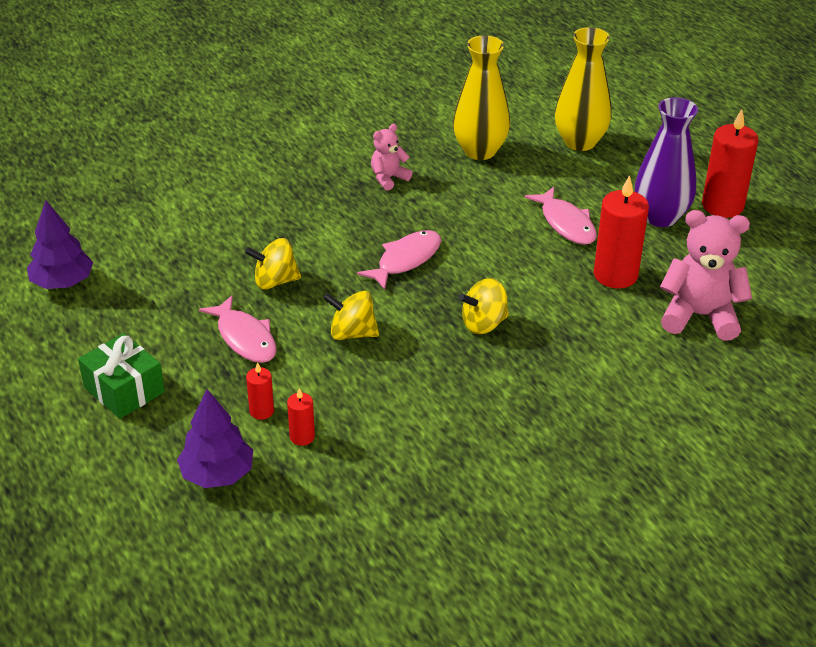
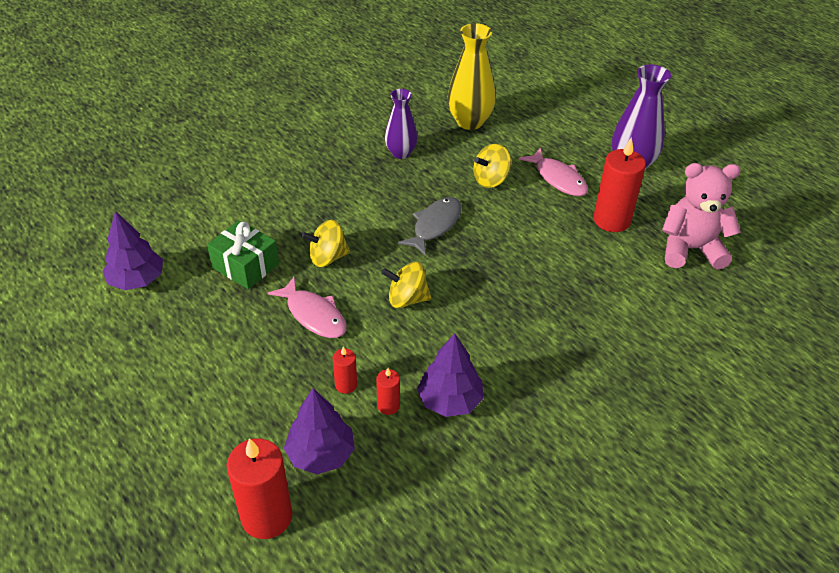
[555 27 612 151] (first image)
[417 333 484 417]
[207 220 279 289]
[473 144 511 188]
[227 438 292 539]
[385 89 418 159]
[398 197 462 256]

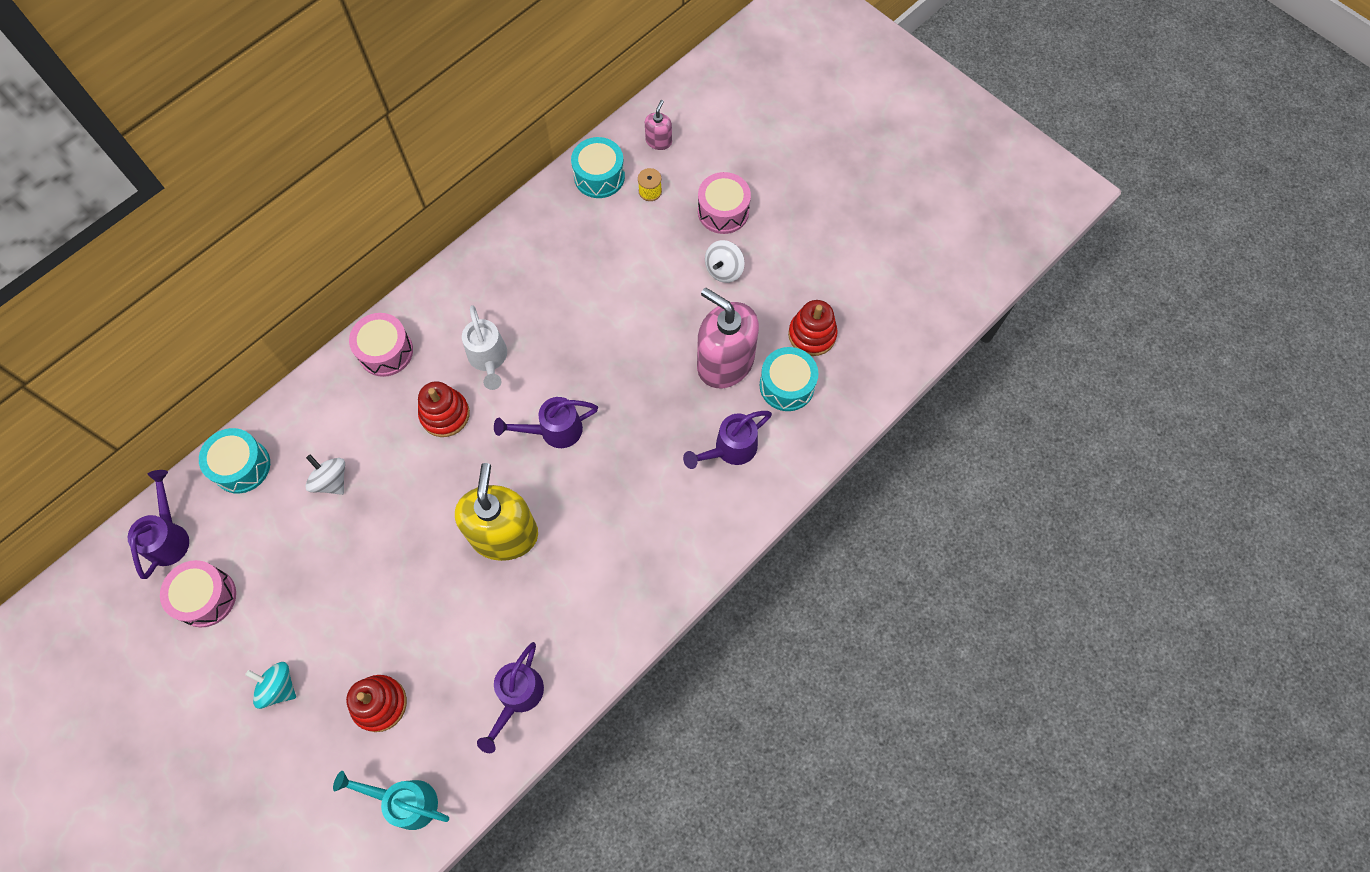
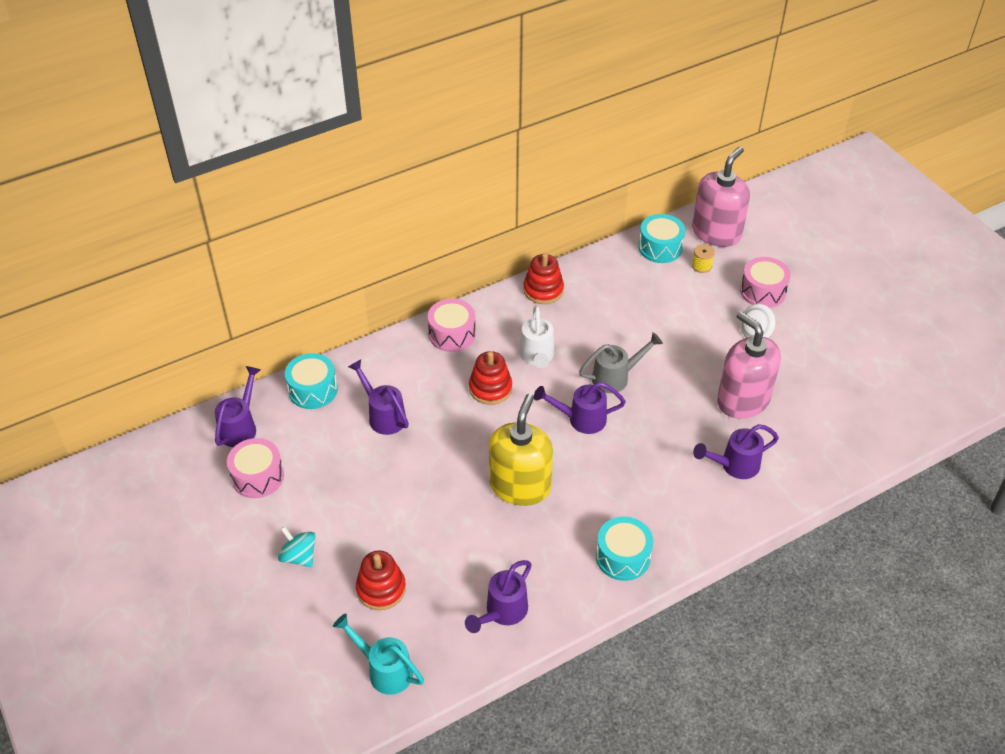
[579 332 663 393]
[596 517 653 581]
[523 253 564 304]
[348 359 409 435]
[692 146 750 247]

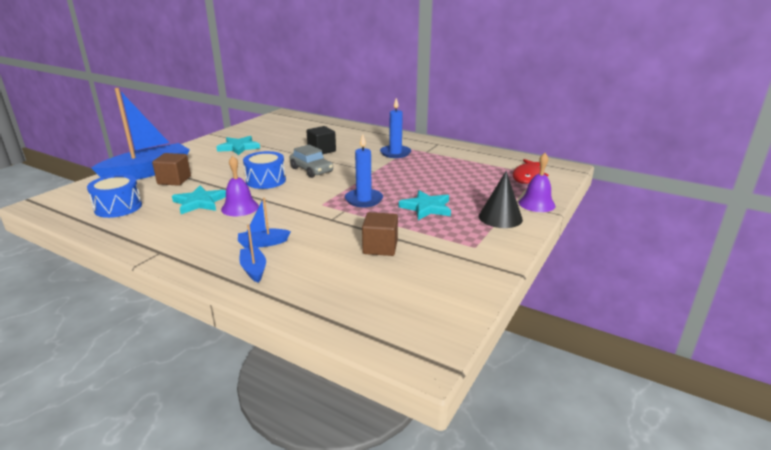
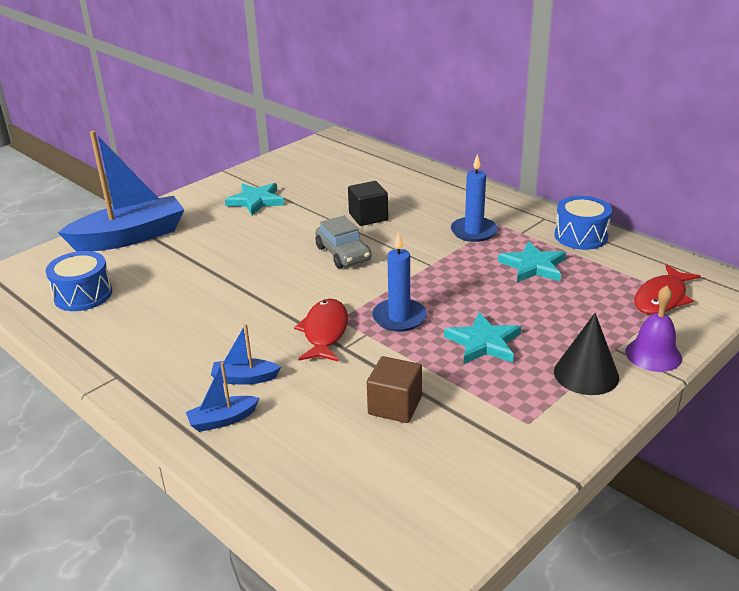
[152 153 191 186] (first image)
[221 156 259 216] (first image)
[294 299 348 362]
[498 241 566 282]
[554 196 612 250]
[186 362 259 432]

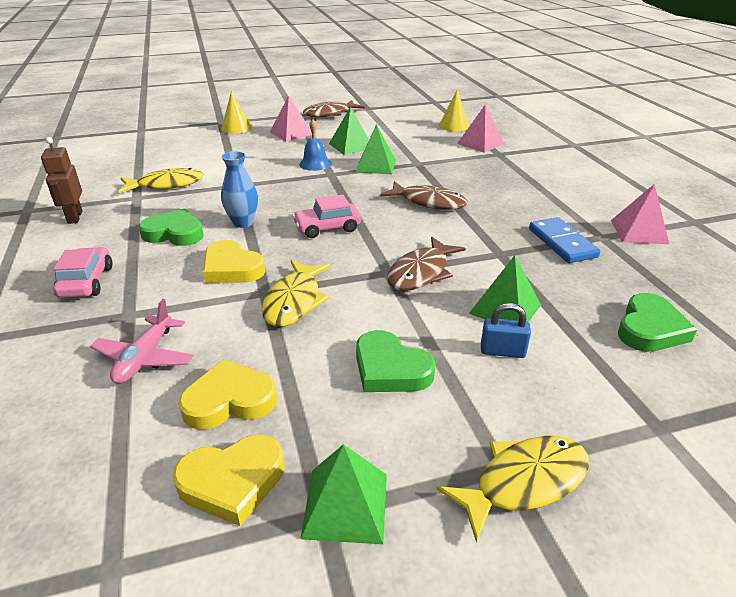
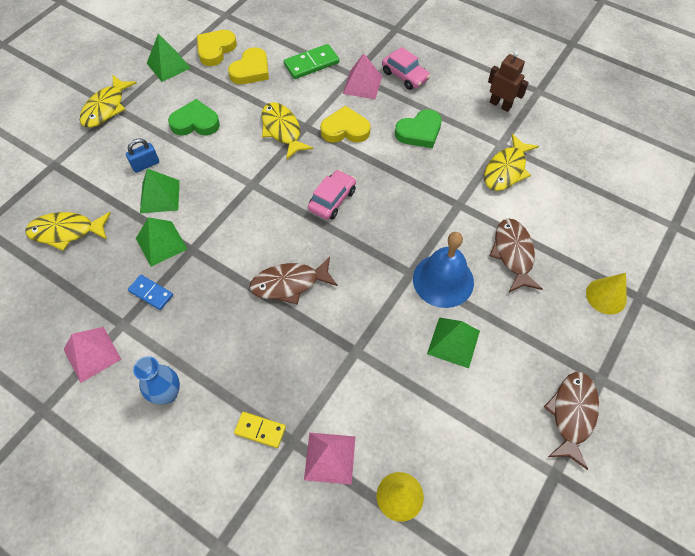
[234 412 286 448]
[133 356 180 404]
[343 53 382 99]
[136 217 187 267]
[490 219 543 292]
[284 44 339 79]
[25 212 111 251]
[413 232 474 308]
[128 275 173 310]

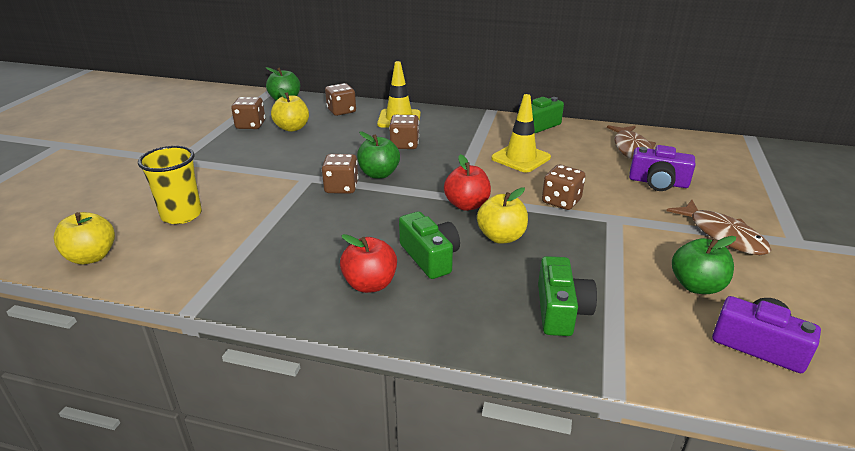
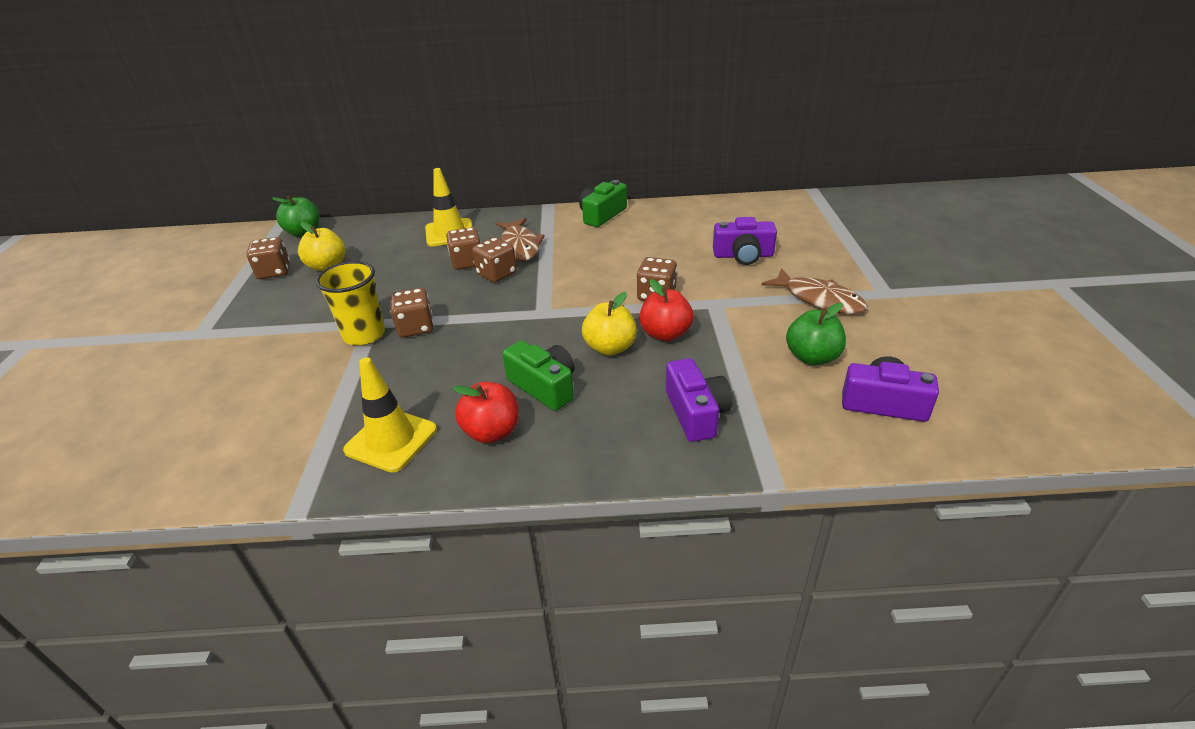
[54 212 115 264] (first image)
[357 132 400 179] (first image)
[316 261 385 346]
[472 237 517 283]
[639 279 694 342]
[343 357 437 473]
[496 218 545 261]
[666 358 732 442]

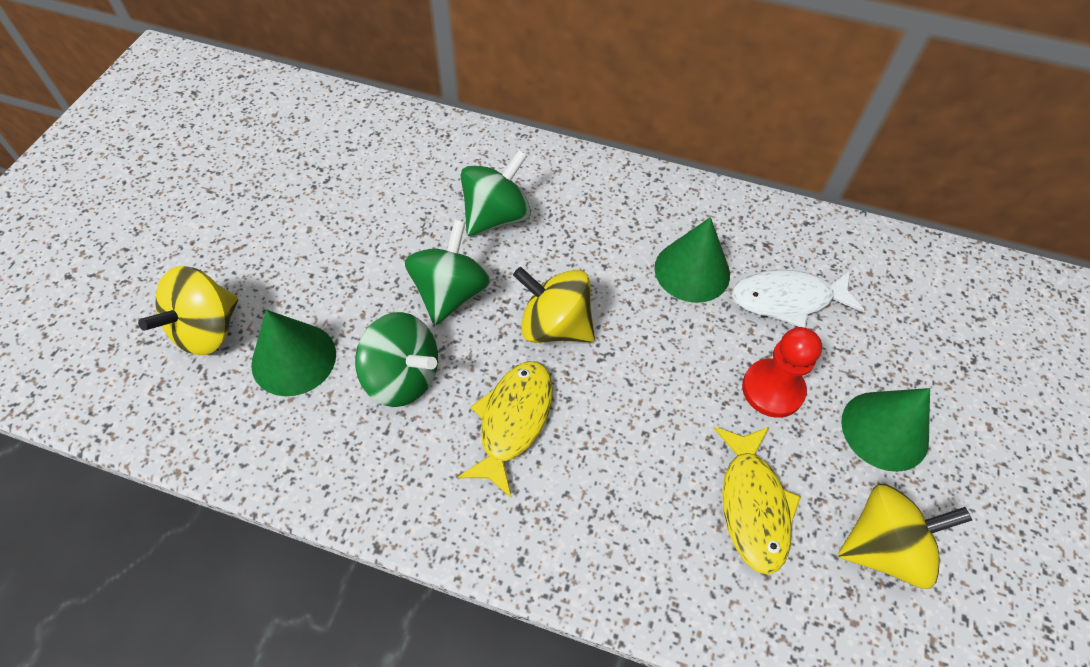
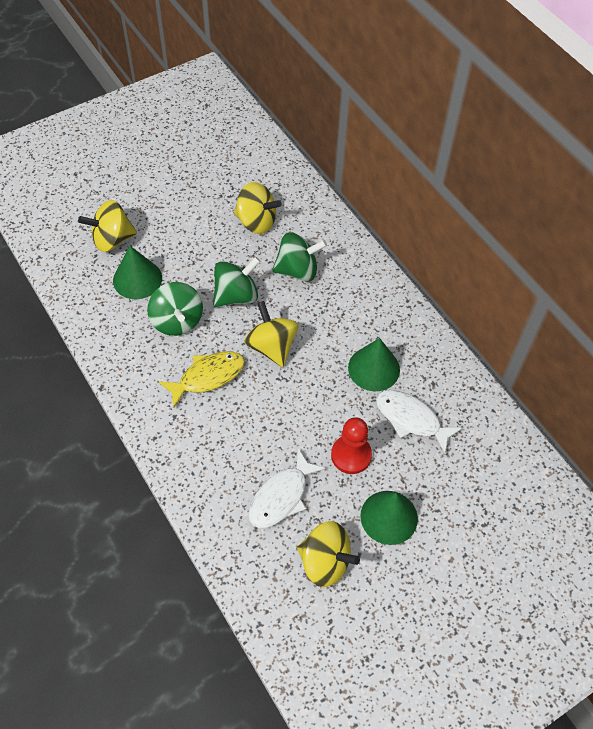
[234 182 282 234]
[248 448 326 528]

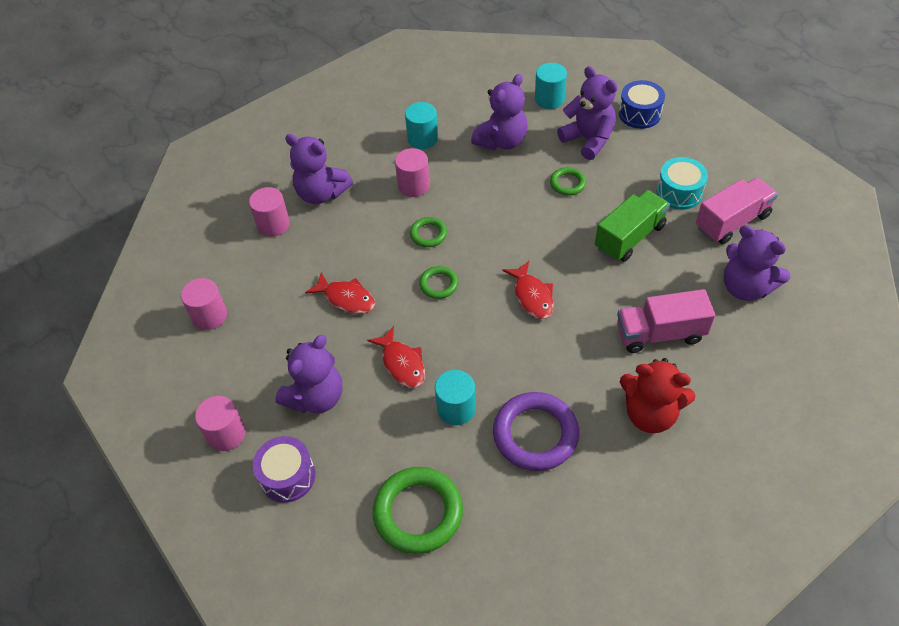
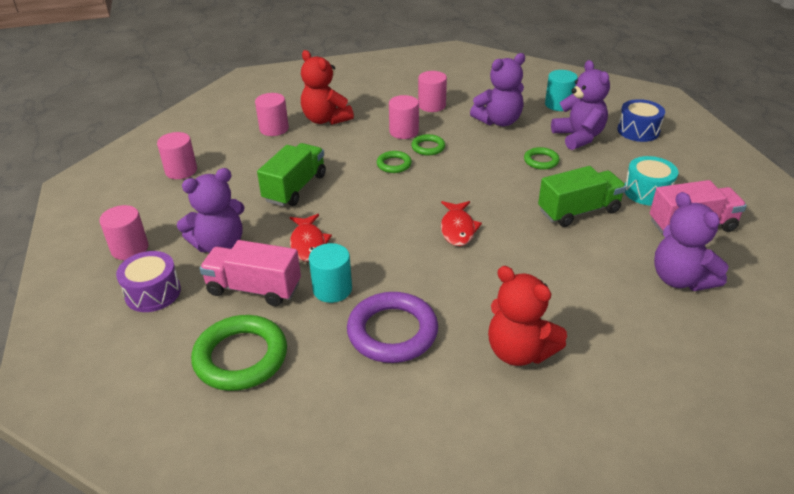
[411 134 445 155]
[199 240 301 306]
[257 143 326 206]
[301 50 354 125]
[418 71 447 112]

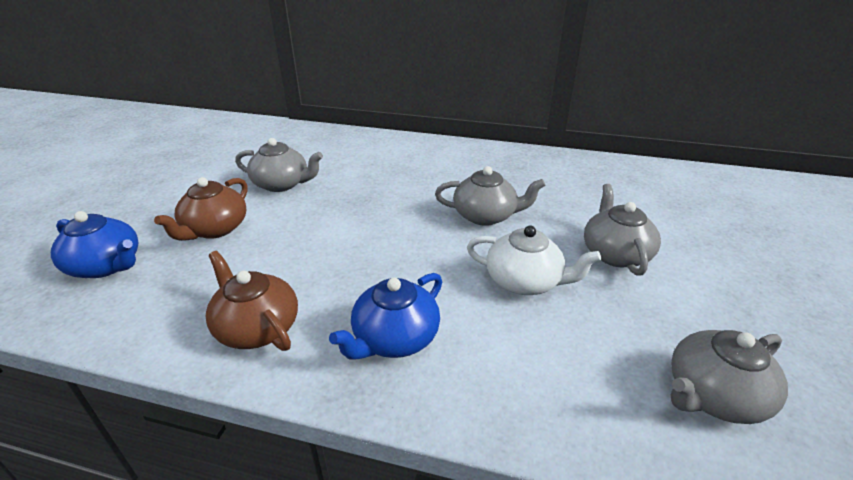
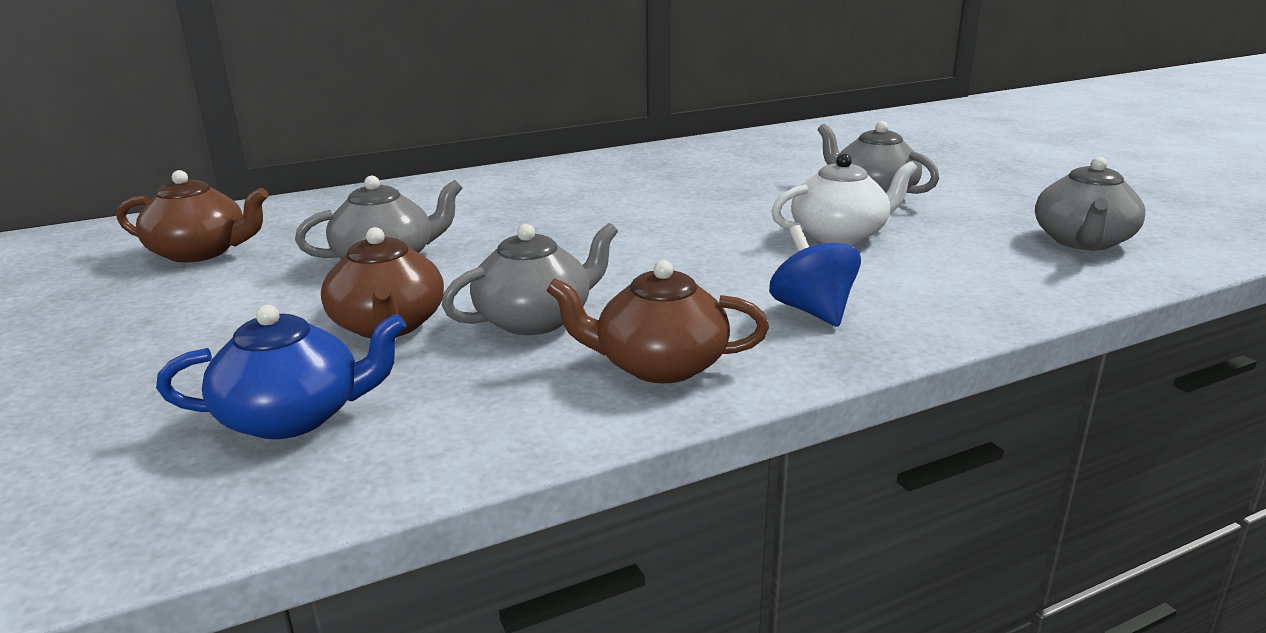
[117 170 268 263]
[442 223 618 335]
[769 225 861 327]

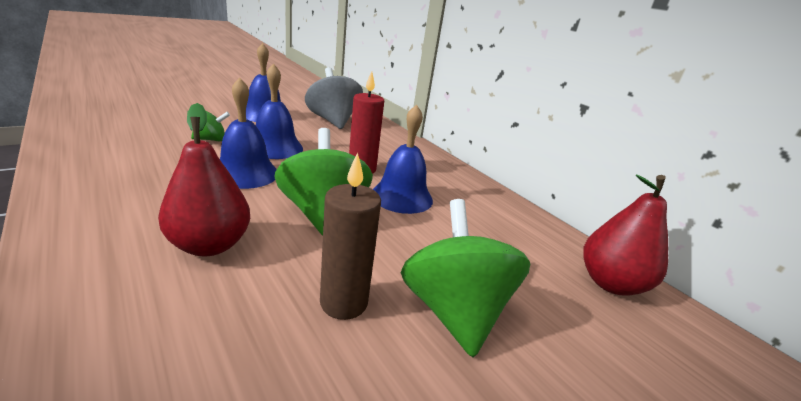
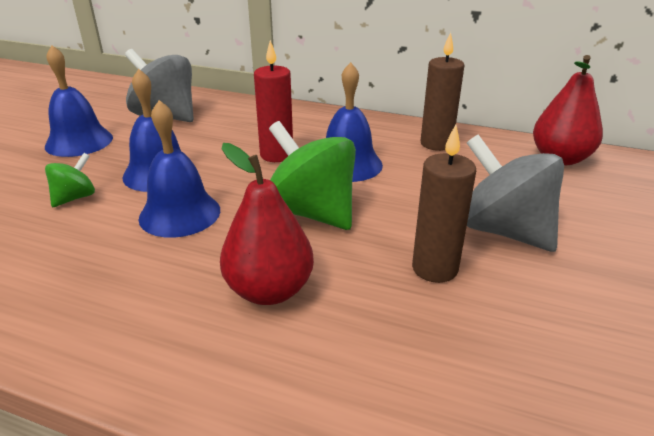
[420 32 465 151]
[467 134 564 252]

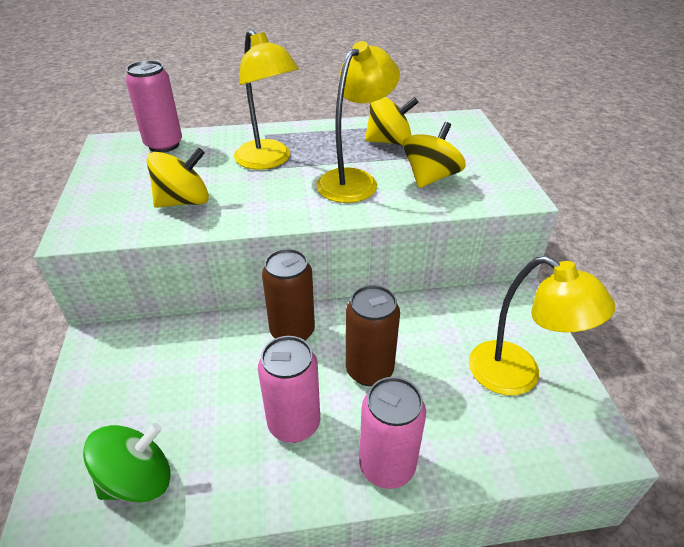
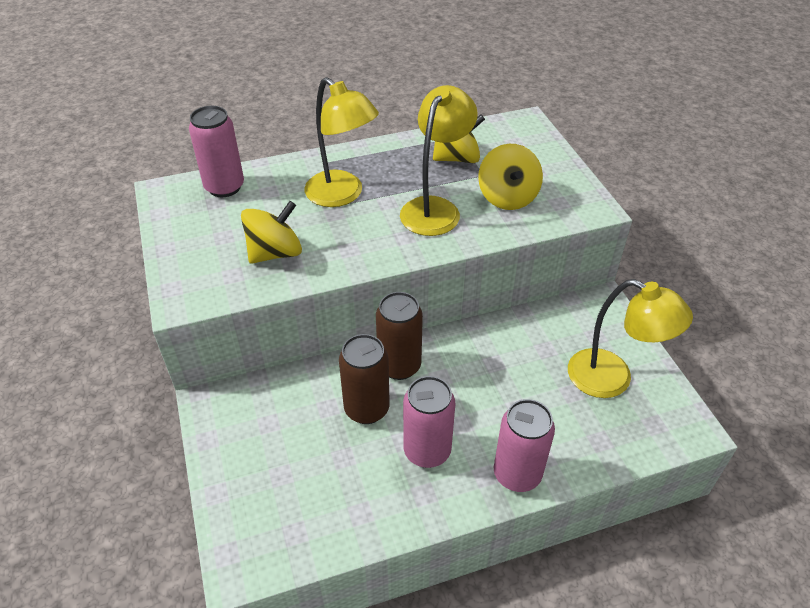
[83 423 171 502] (first image)
[339 334 390 424]
[478 144 543 210]

